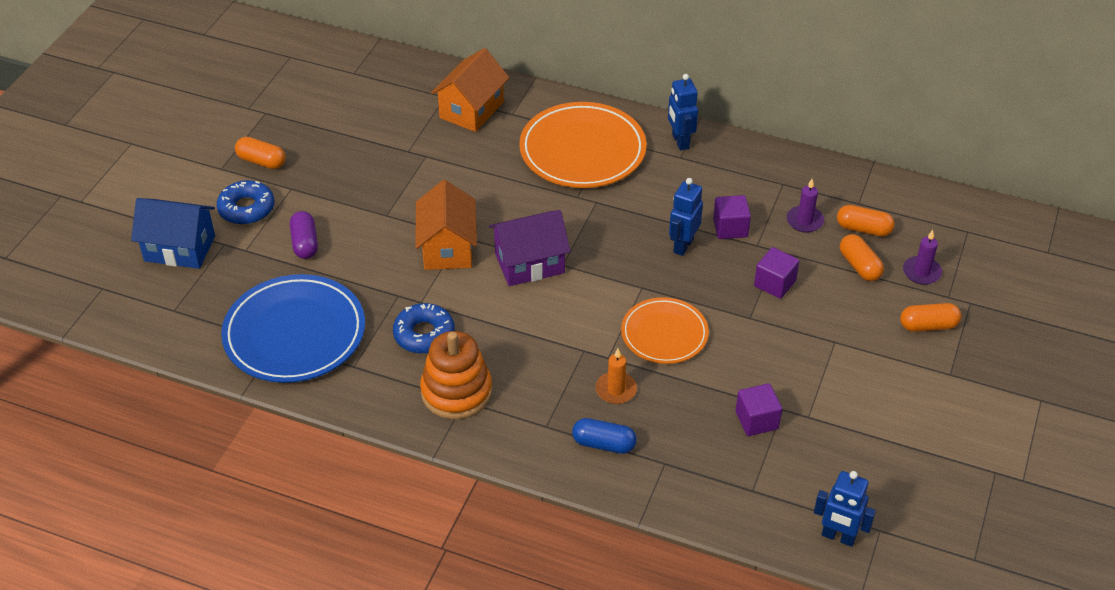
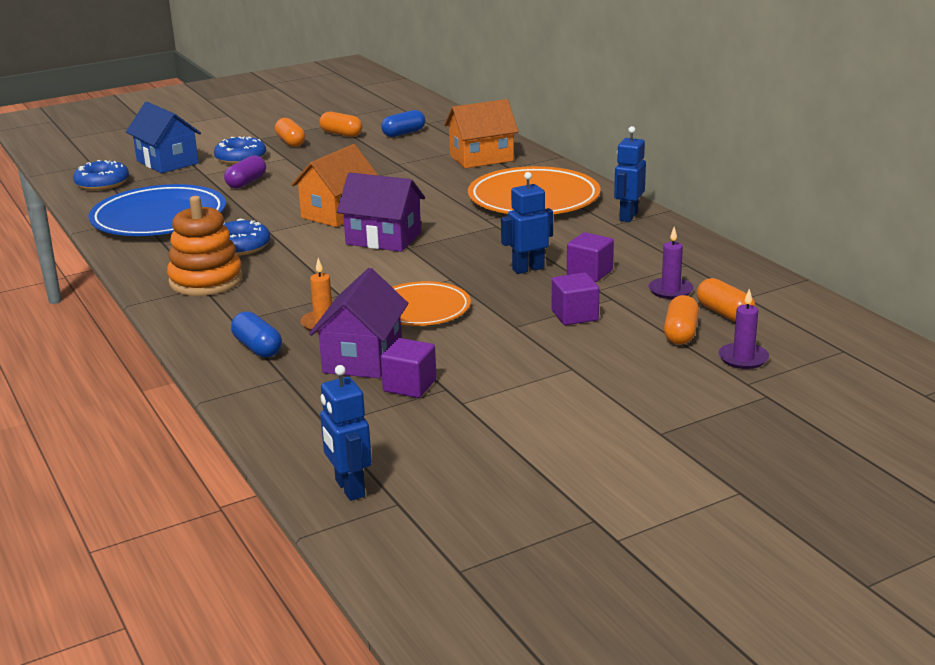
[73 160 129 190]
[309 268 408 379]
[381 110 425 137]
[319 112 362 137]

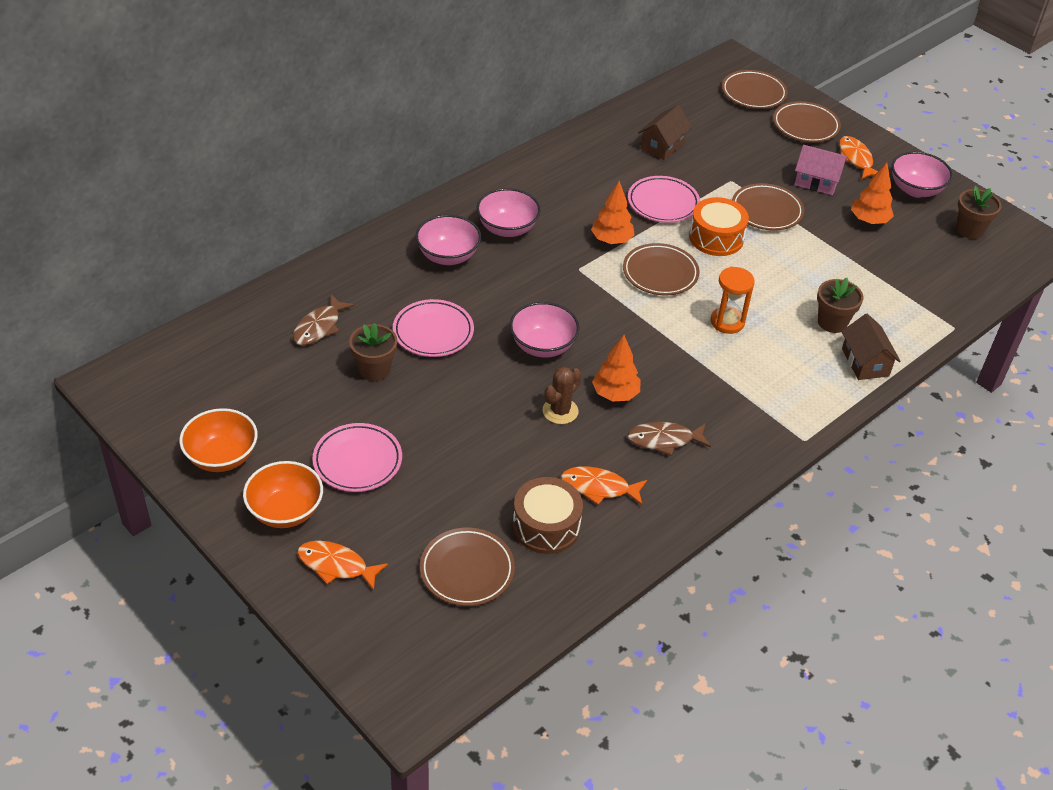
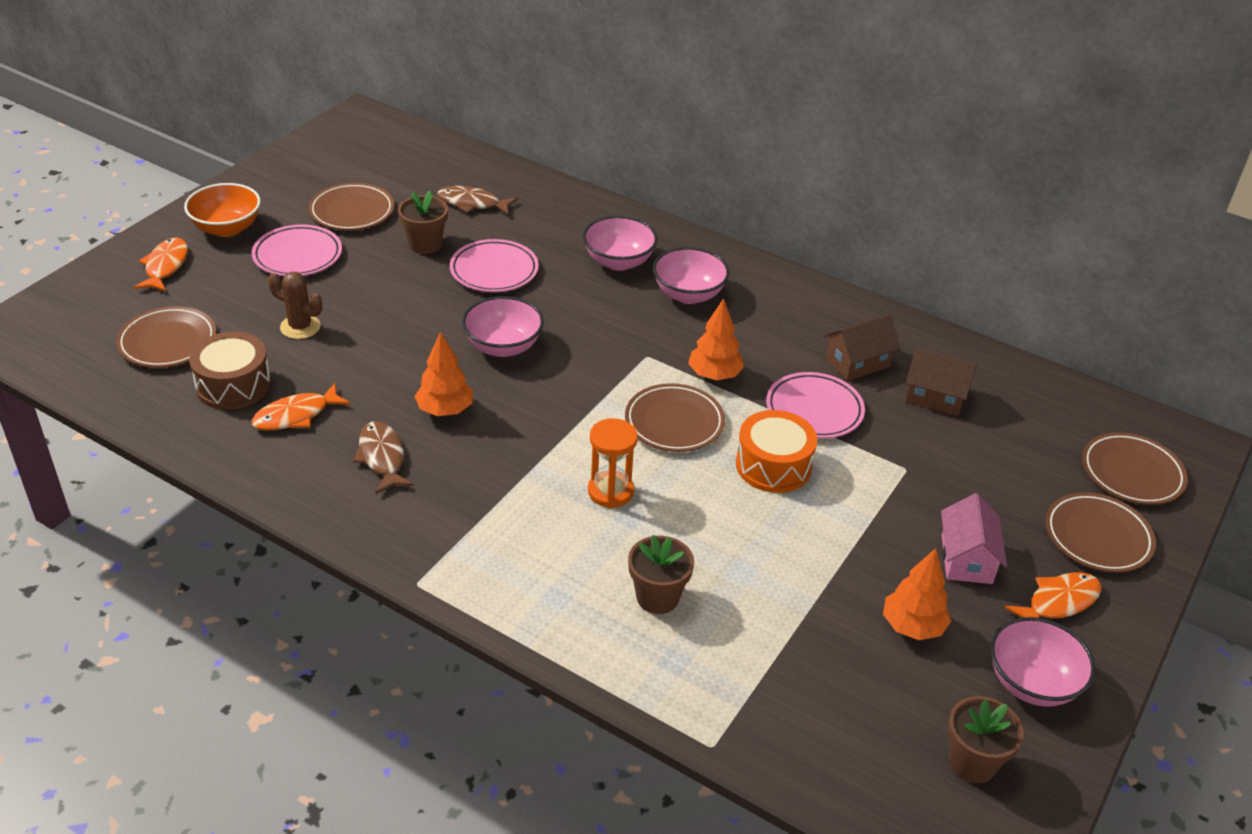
[179 408 258 472] (first image)
[268 272 322 339]
[308 183 394 231]
[823 314 900 381]
[251 383 351 430]

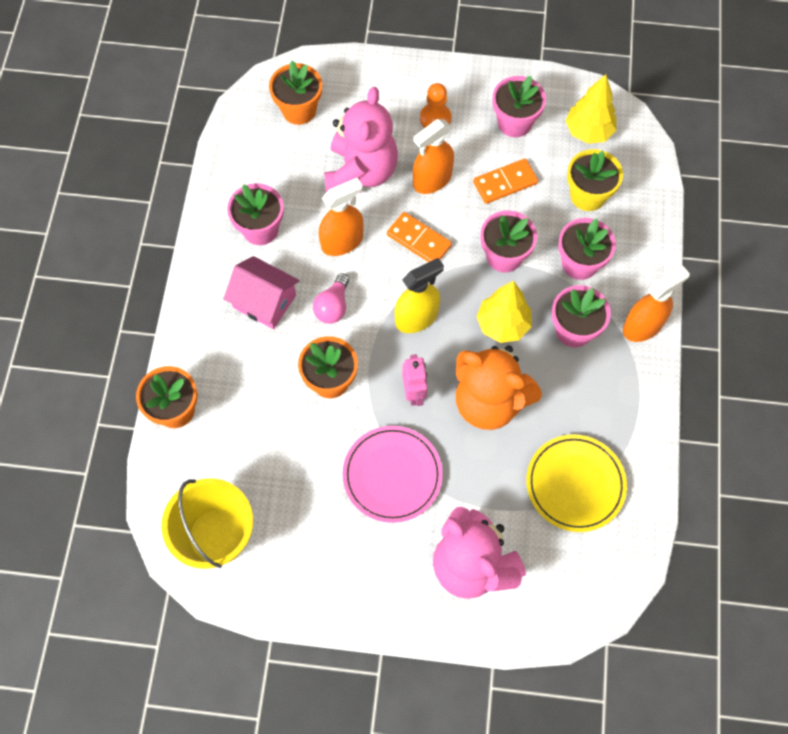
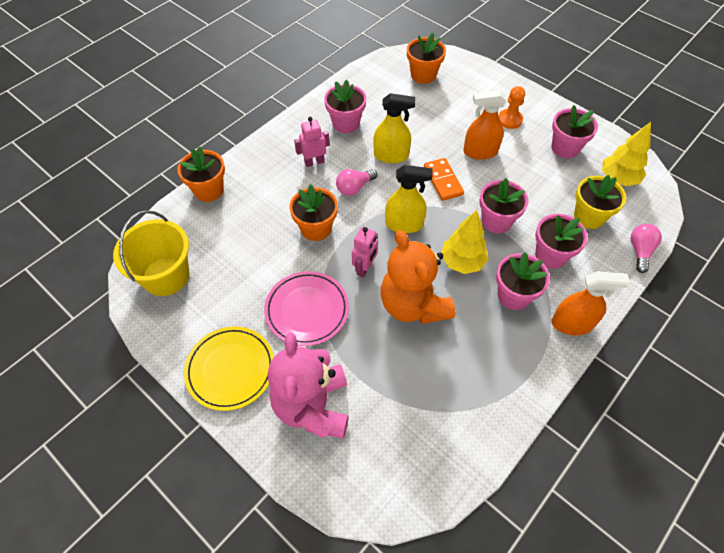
[324 87 398 193] (first image)
[473 159 538 204] (first image)
[631 224 662 273]
[184 326 274 411]
[294 117 330 167]
[373 93 416 163]

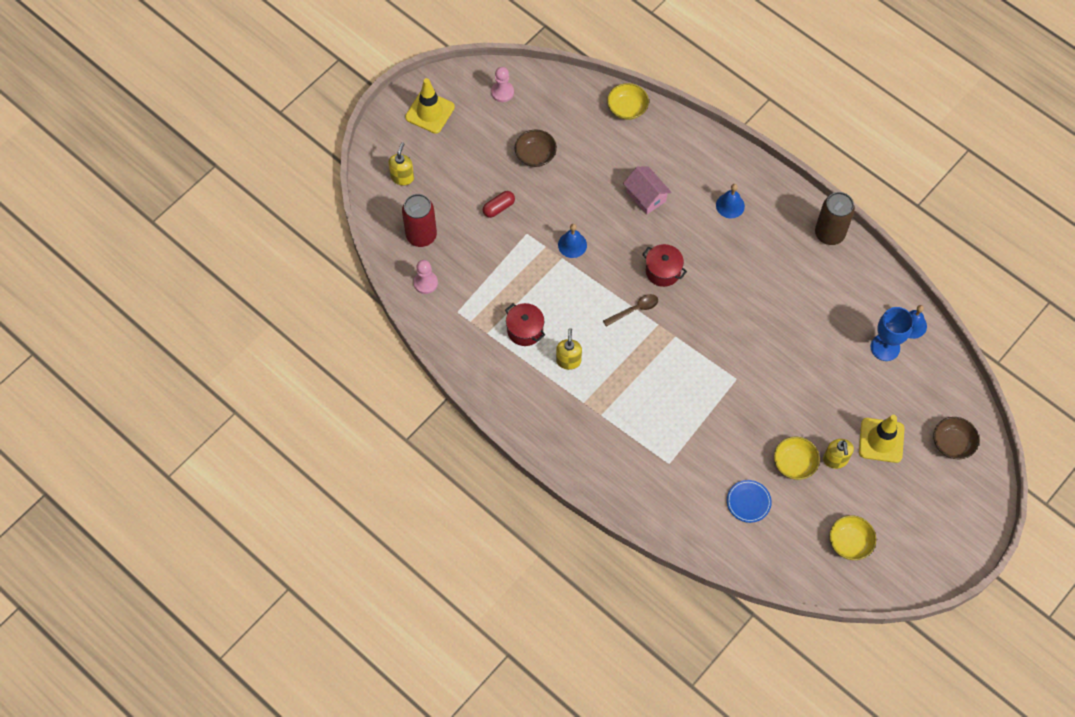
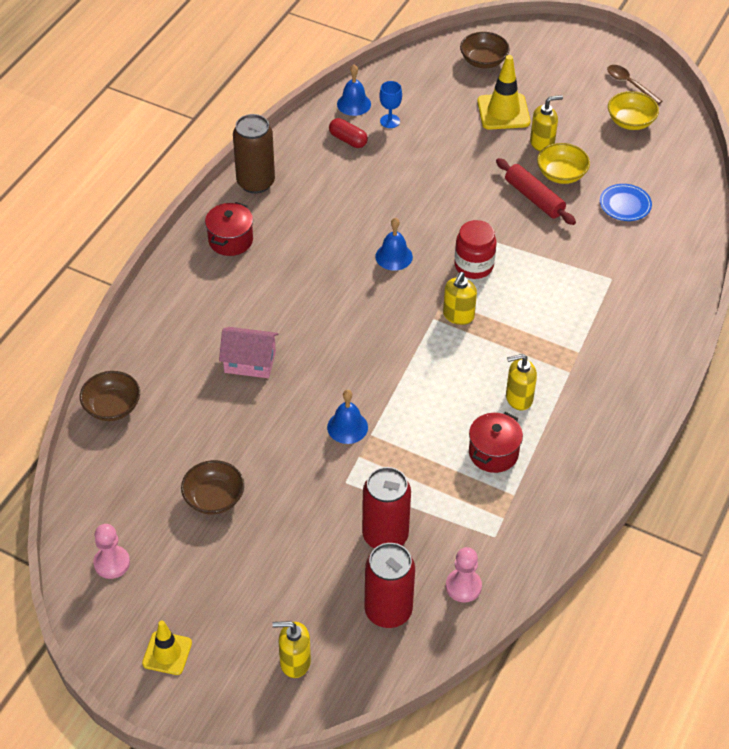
[362 467 411 549]
[443 272 477 325]
[454 220 496 279]
[496 158 576 225]
[329 118 368 148]
[607 65 662 105]
[205 202 253 256]
[375 218 413 271]
[80 371 140 421]
[219 327 278 378]
[142 621 192 675]
[379 81 402 128]

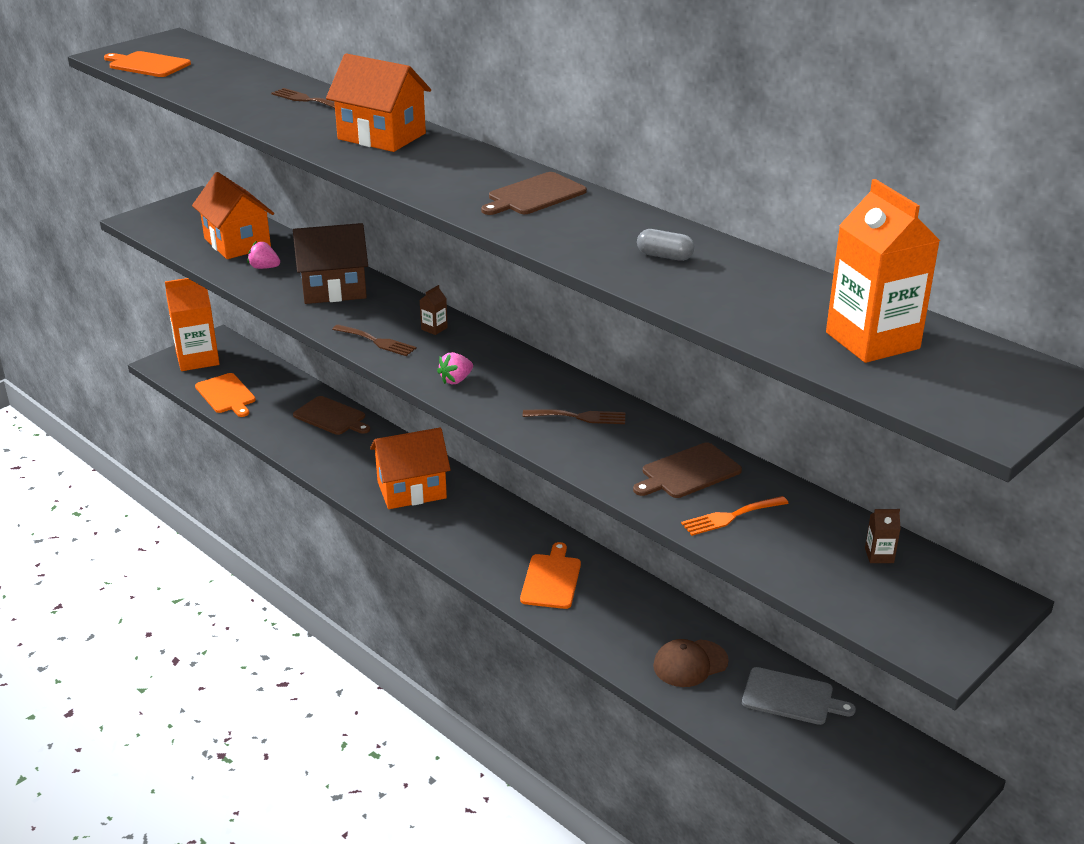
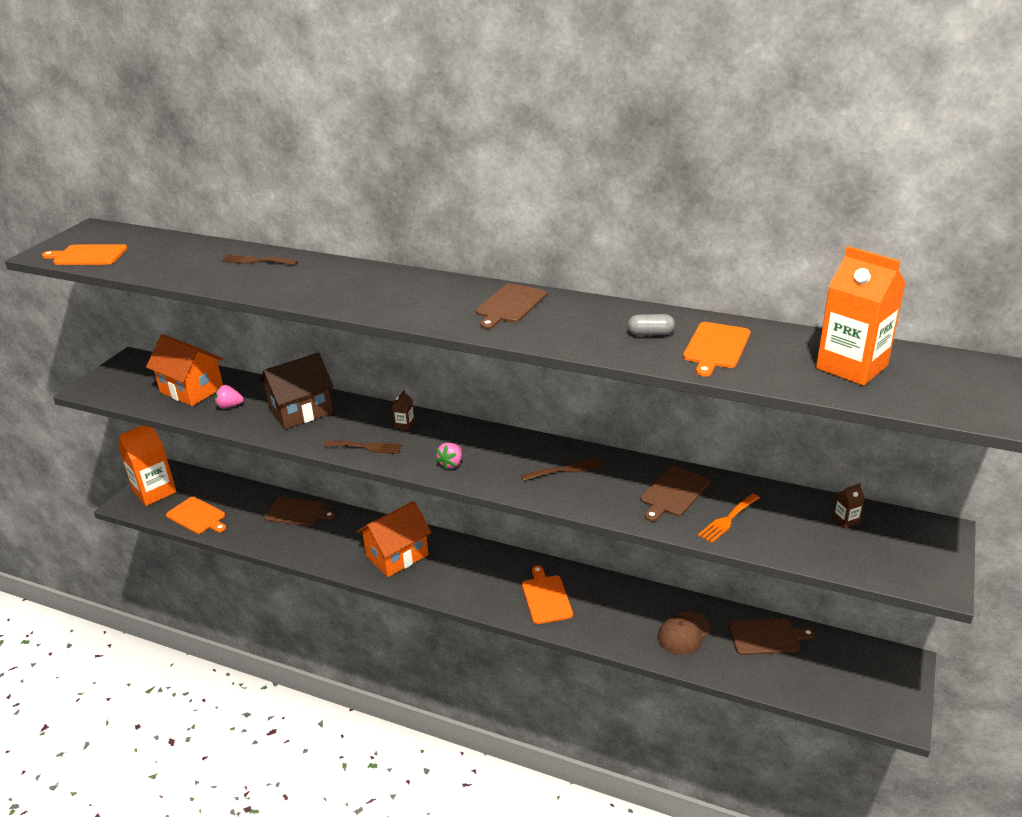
[326 53 431 152] (first image)
[683 322 750 377]
[729 618 815 655]

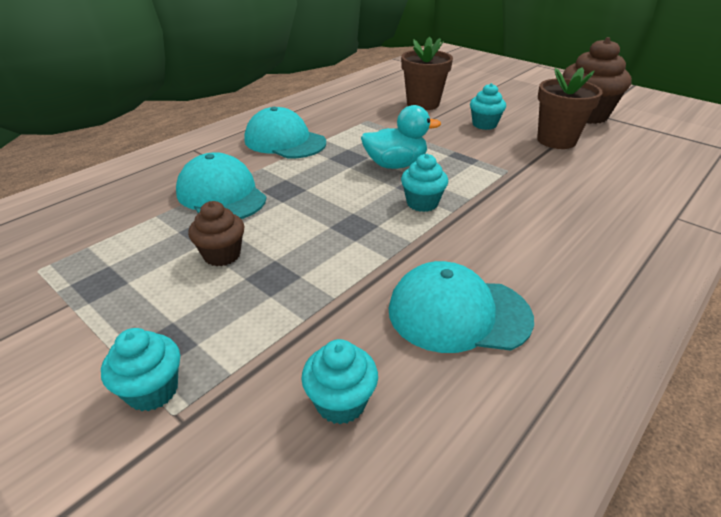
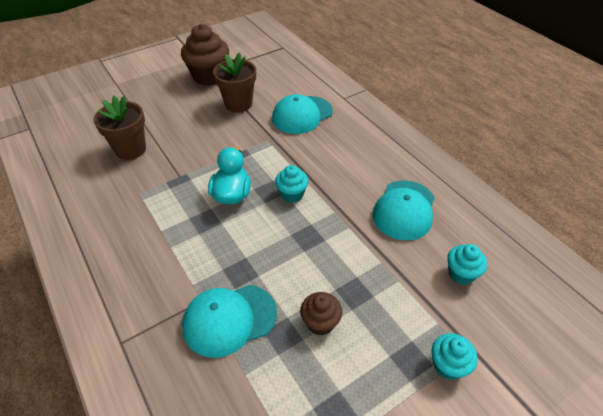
[470 83 506 130] (first image)
[272 94 333 134]

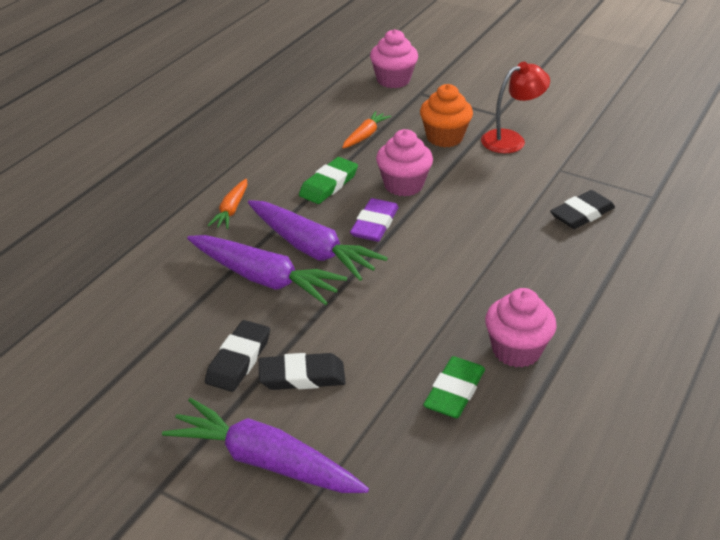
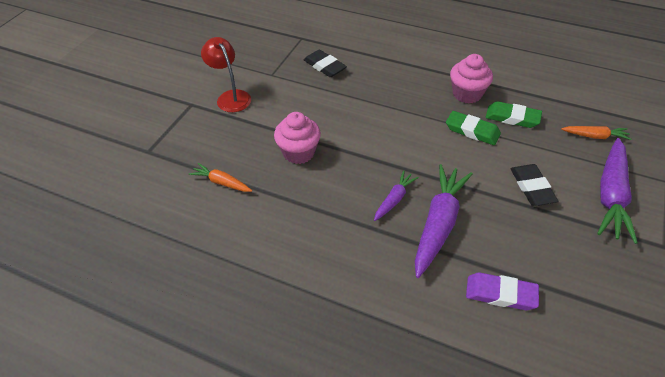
[205 320 270 392] (first image)
[370 29 418 88] (first image)
[420 84 473 147] (first image)
[561 126 631 140]
[446 111 501 145]
[466 272 539 310]
[374 170 419 221]

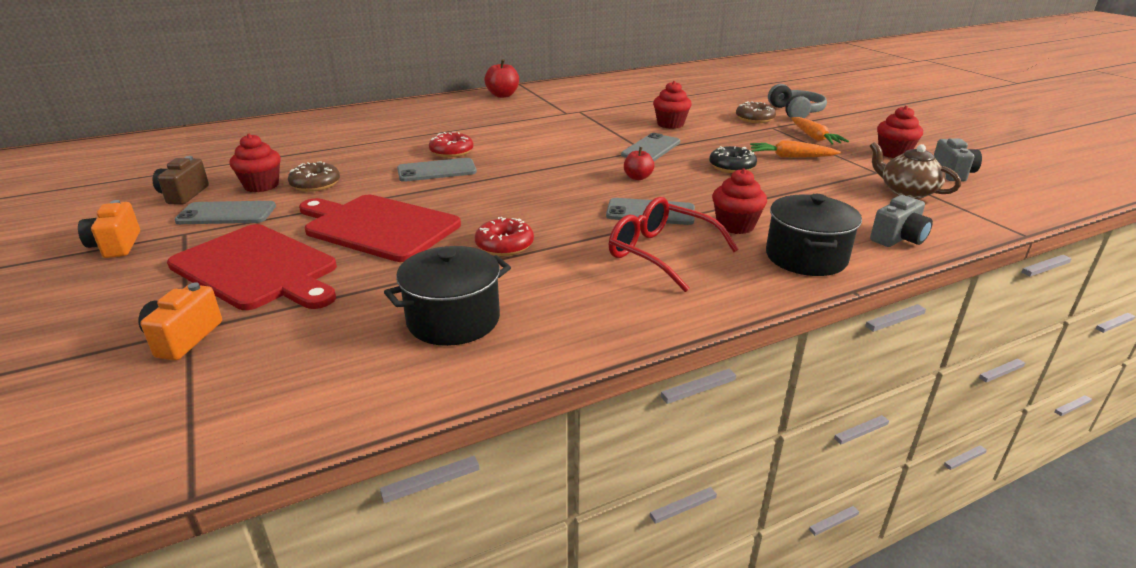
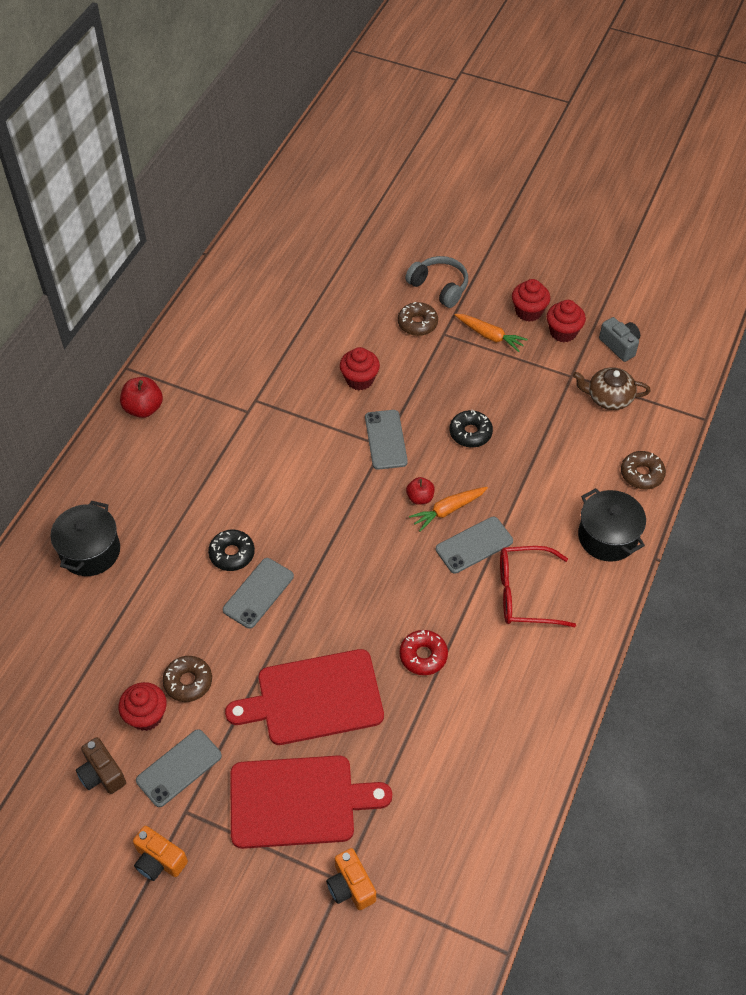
[50 501 120 576]
[512 279 550 322]
[409 487 488 532]
[621 451 666 489]
[208 529 255 571]

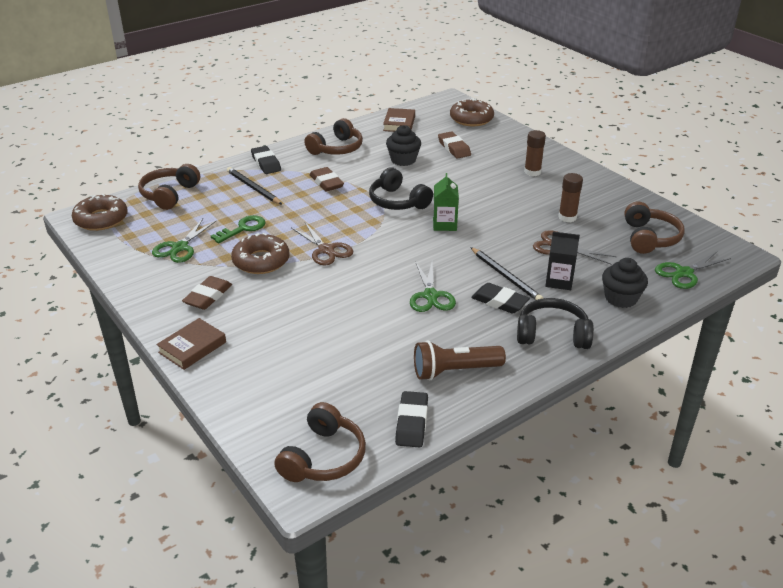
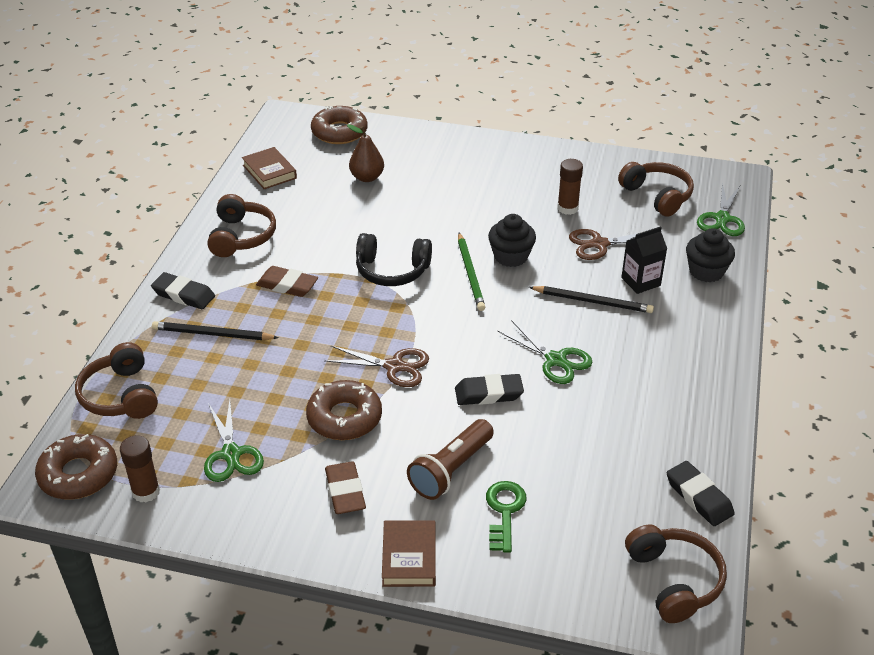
[517 298 594 349] (first image)
[486 481 526 553]
[488 214 536 267]
[407 419 494 500]
[455 374 524 405]
[120 435 160 503]
[458 233 485 311]
[347 124 384 182]

